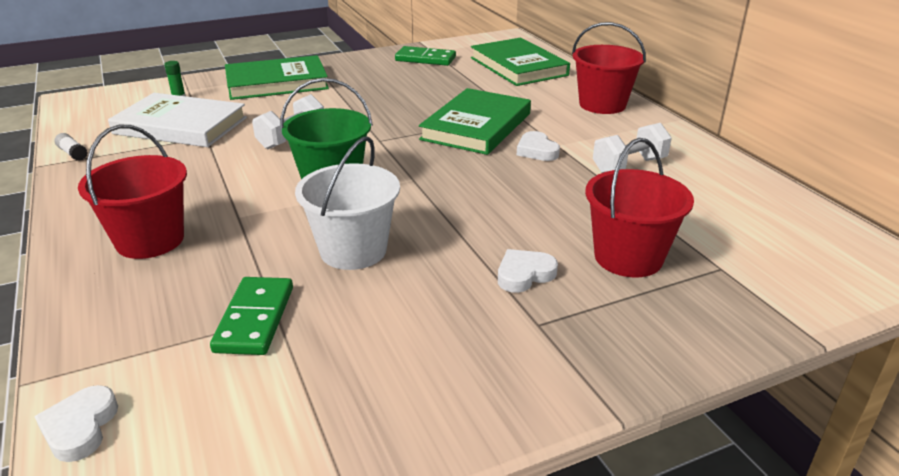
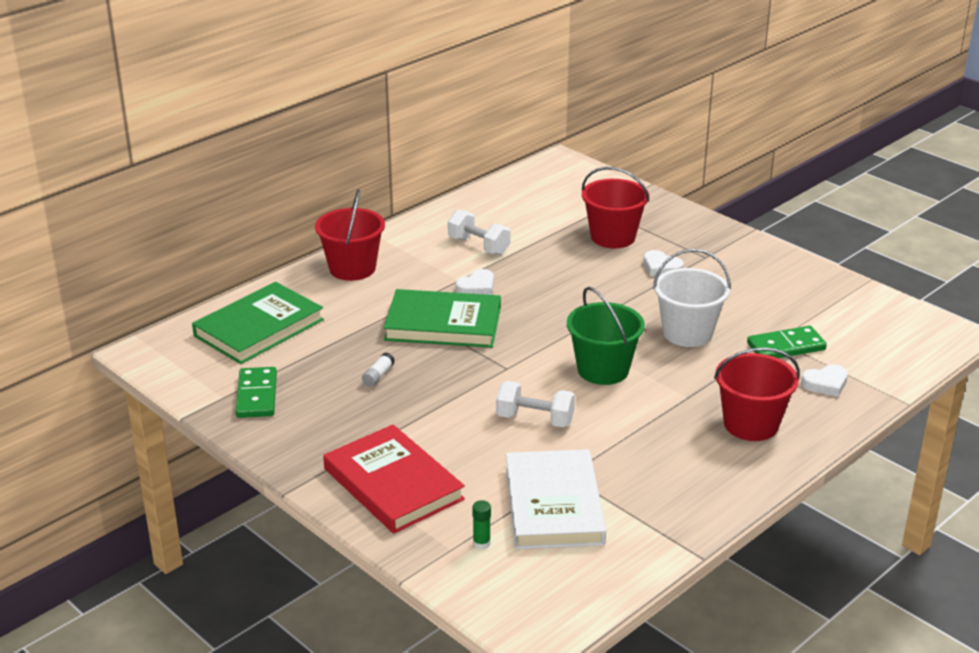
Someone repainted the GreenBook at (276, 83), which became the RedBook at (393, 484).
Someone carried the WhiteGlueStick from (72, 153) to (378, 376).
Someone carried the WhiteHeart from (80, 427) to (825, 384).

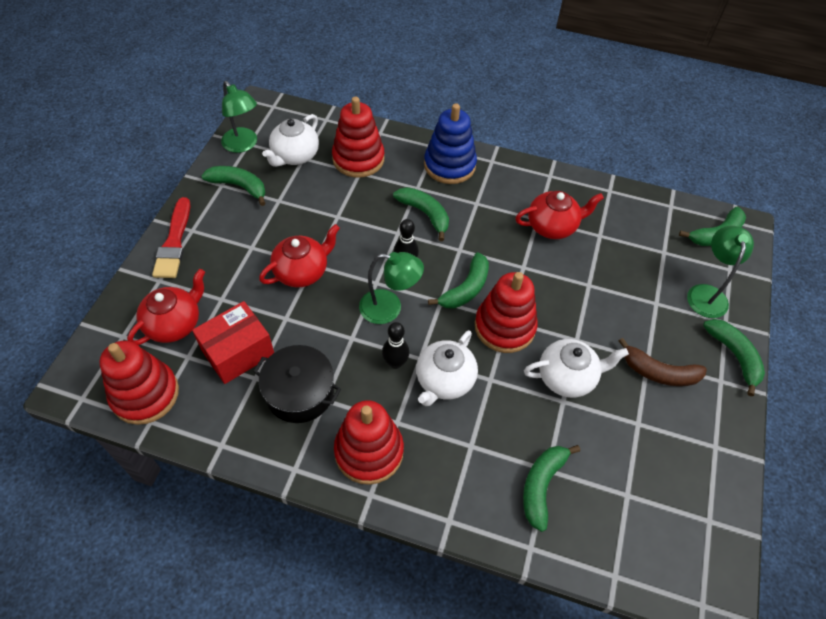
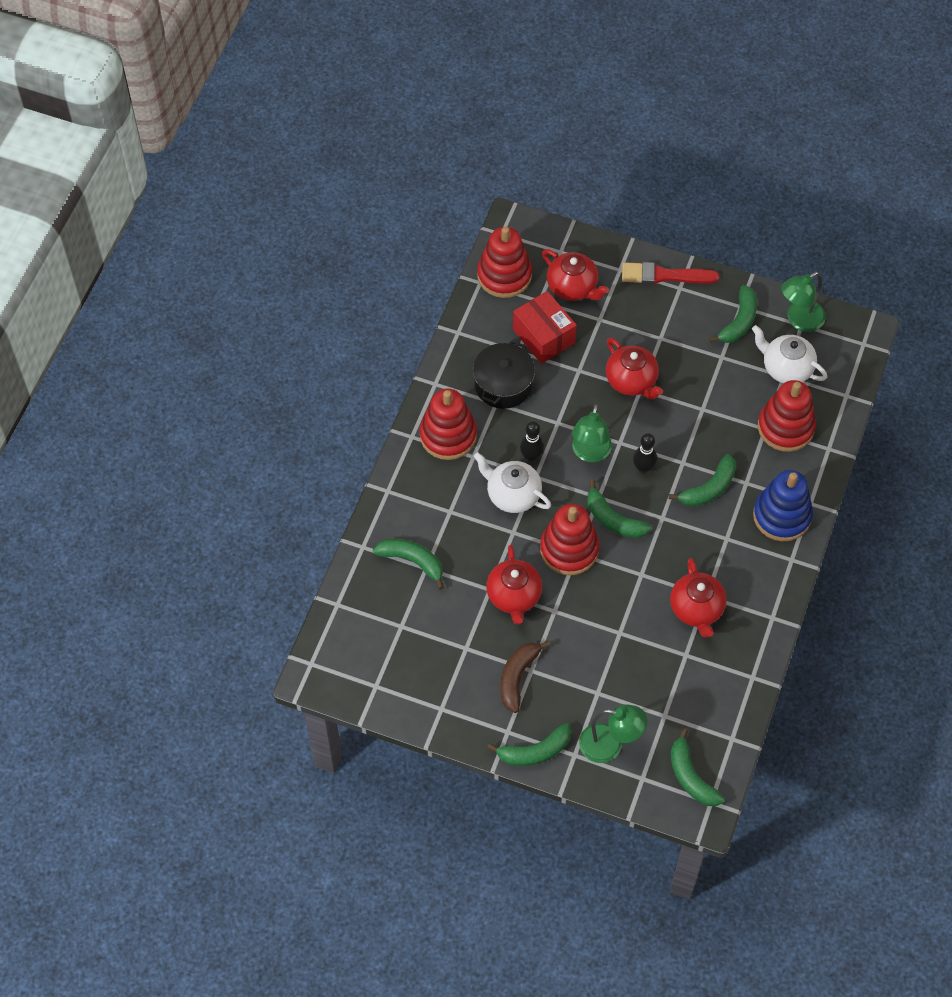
Someone repainted the WhiteTeapot at (567, 377), which became the RedTeapot at (514, 596).

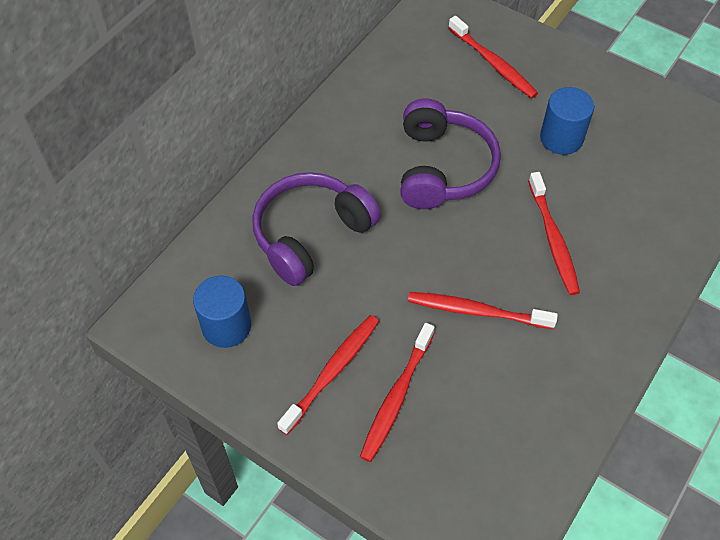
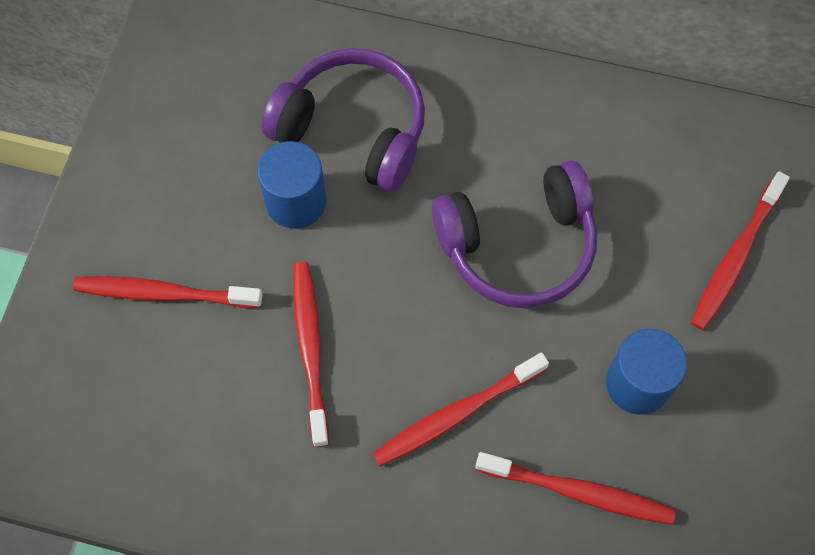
Someone carried the BlueCylinder from (226, 326) to (296, 202).
Someone carried the RedToothbrush from (332, 372) to (578, 492).

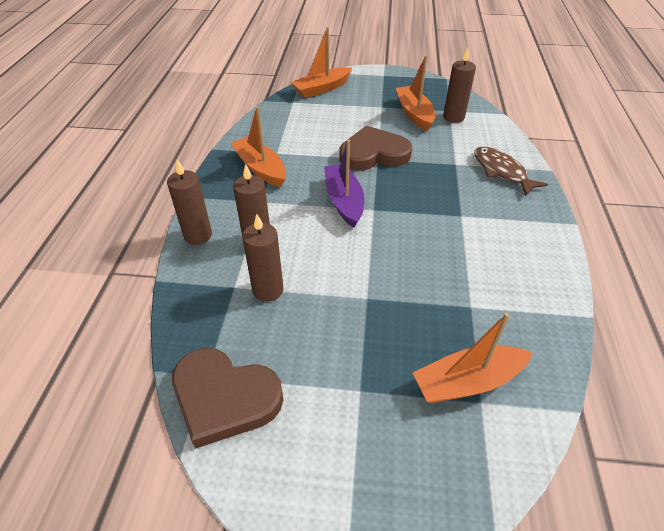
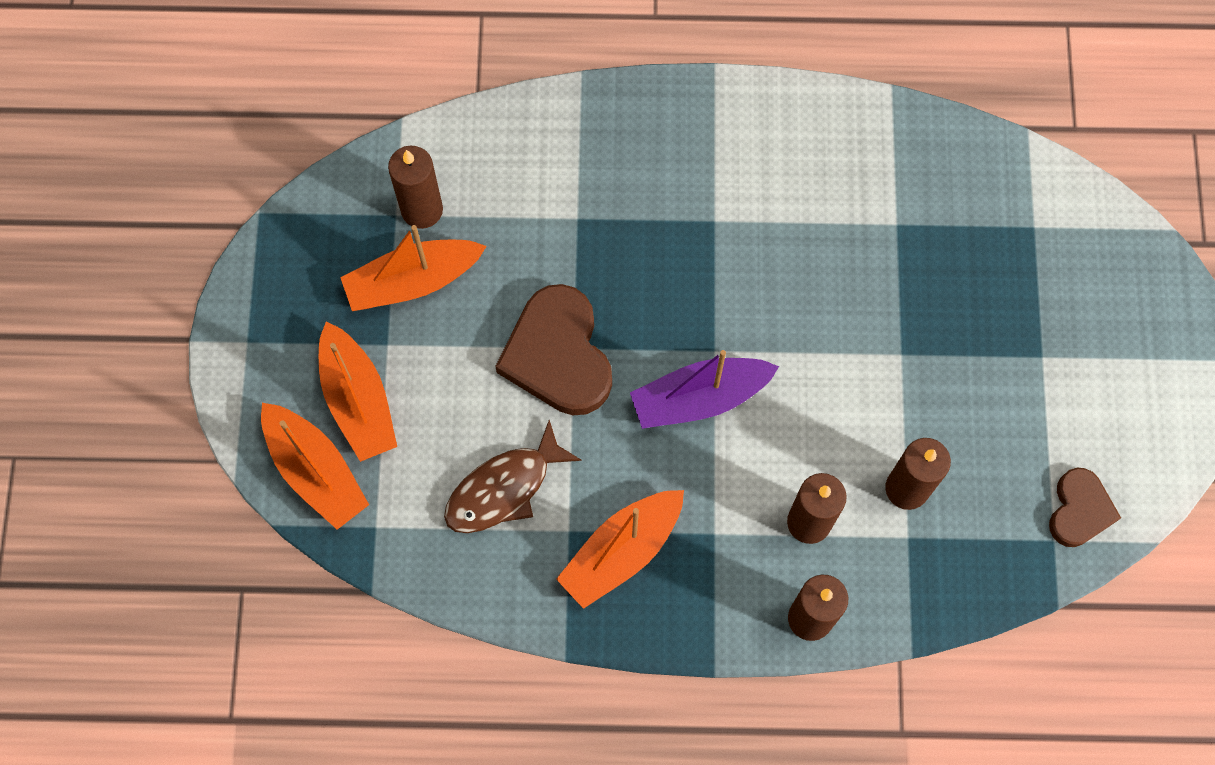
Someone carried the OrangeBoat from (467, 382) to (358, 401).
Someone carried the BrownFish from (501, 171) to (504, 488).
Someone scaled the BrownHeart at (224, 398) by 0.58.

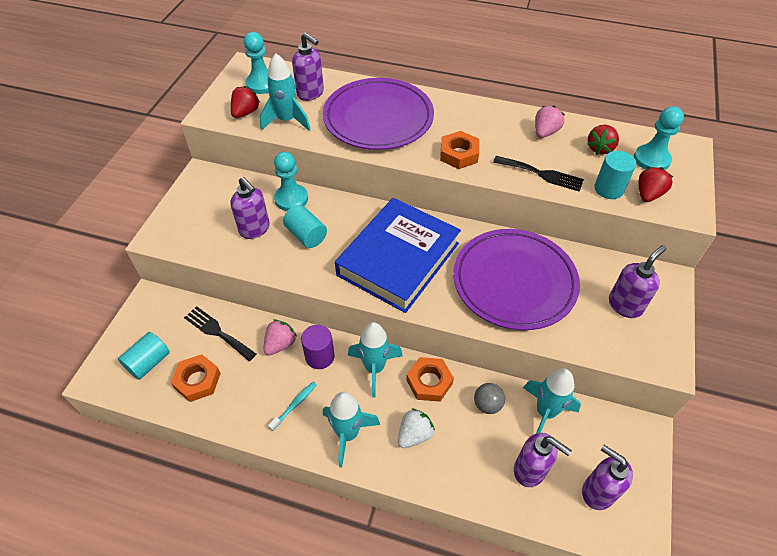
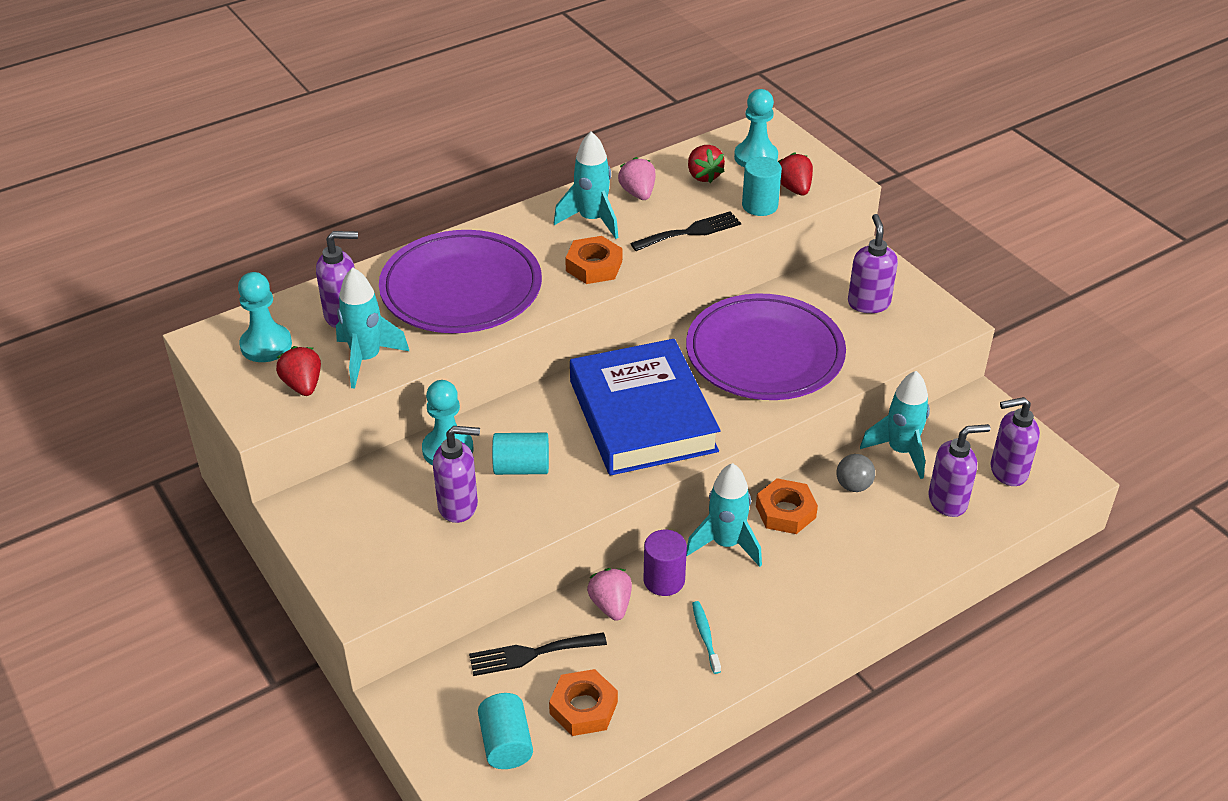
Someone carried the TurquoiseRocket from (348, 434) to (592, 220).
Someone took away the WhiteStrawberry at (414, 434).

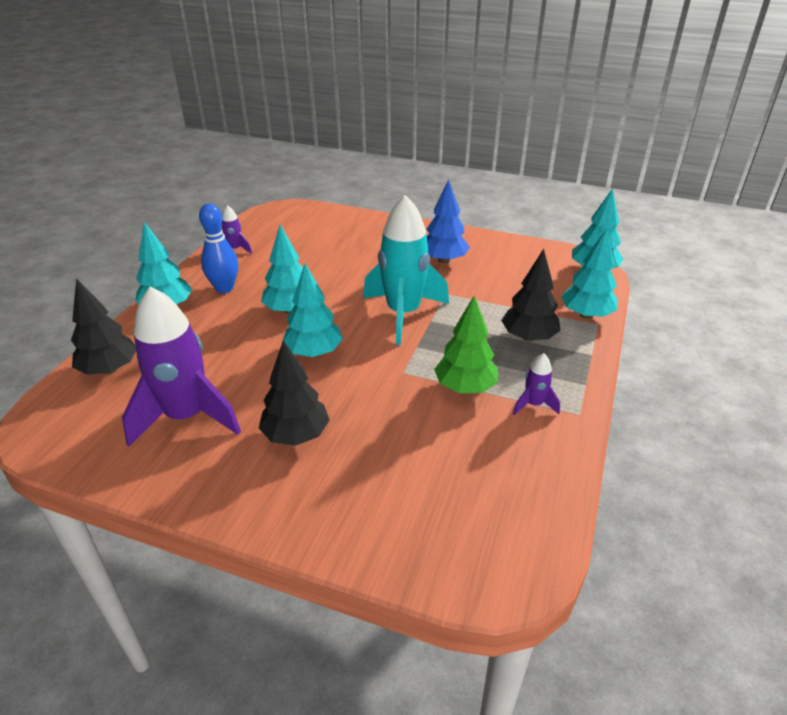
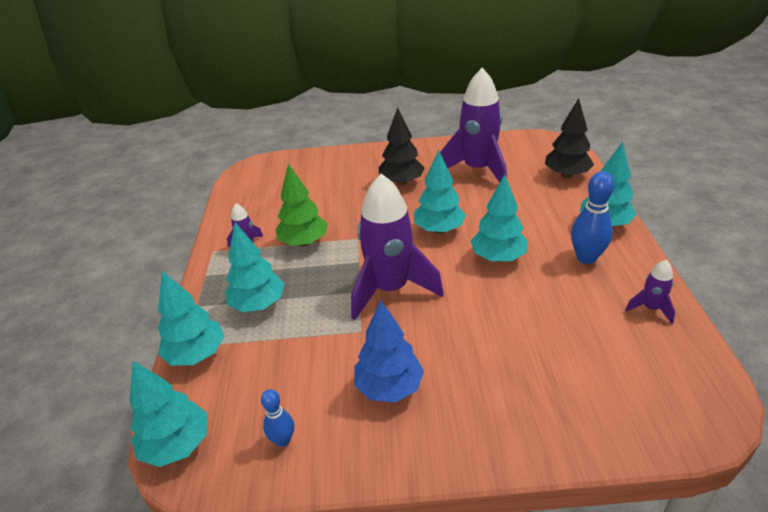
Someone repainted the BlackTree at (528, 337), which became the TurquoiseTree at (258, 304).
Someone put down the BlueBowlingPin at (283, 440).
Someone repainted the TurquoiseRocket at (403, 314), which became the PurpleRocket at (390, 289).

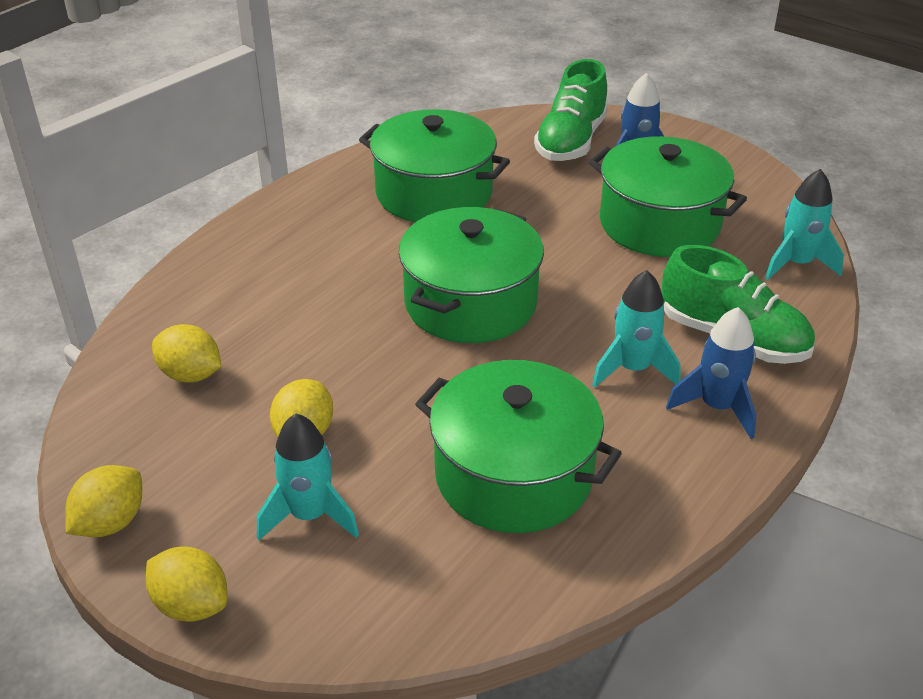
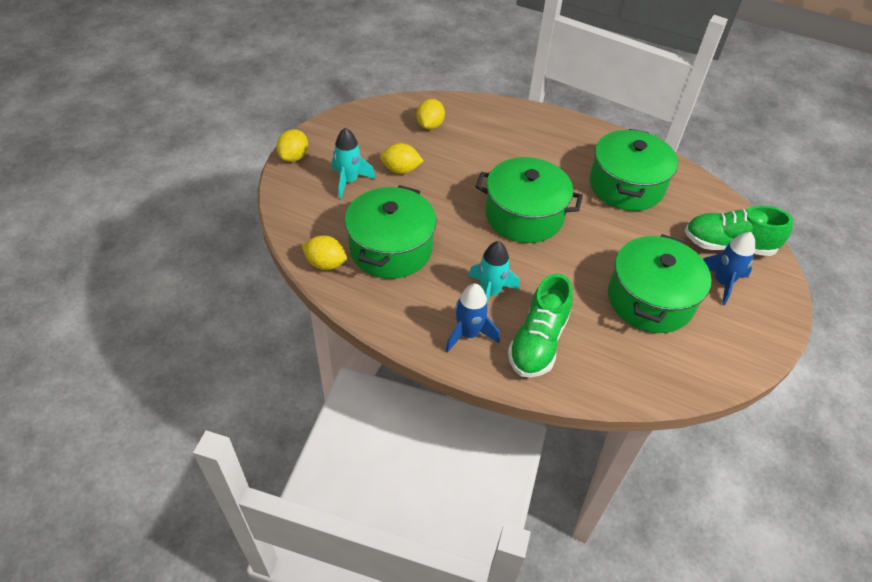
Someone carried the YellowLemon from (111, 522) to (326, 264).
Someone took away the TurquoiseRocket at (796, 264).

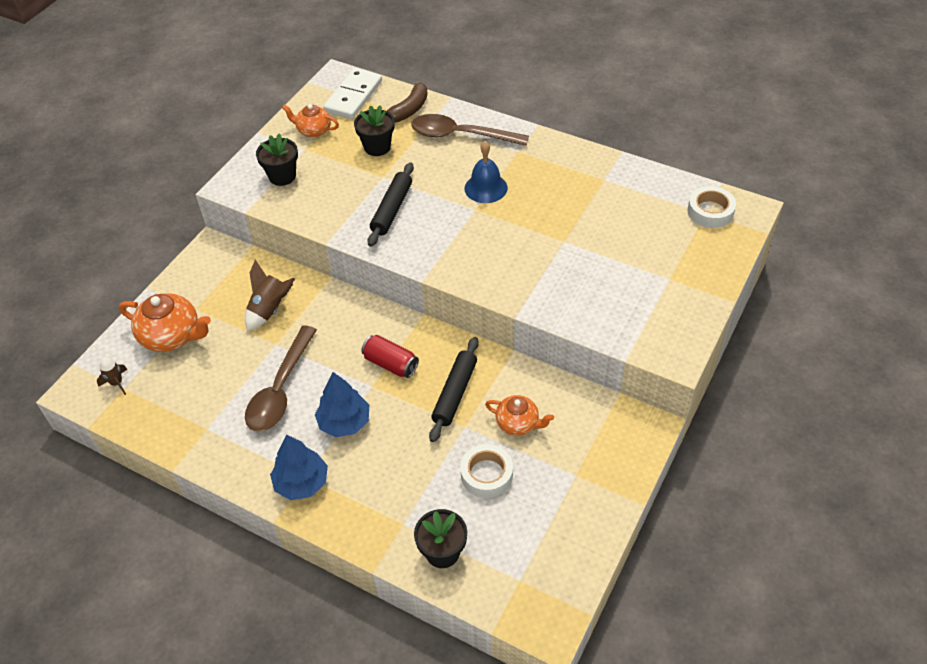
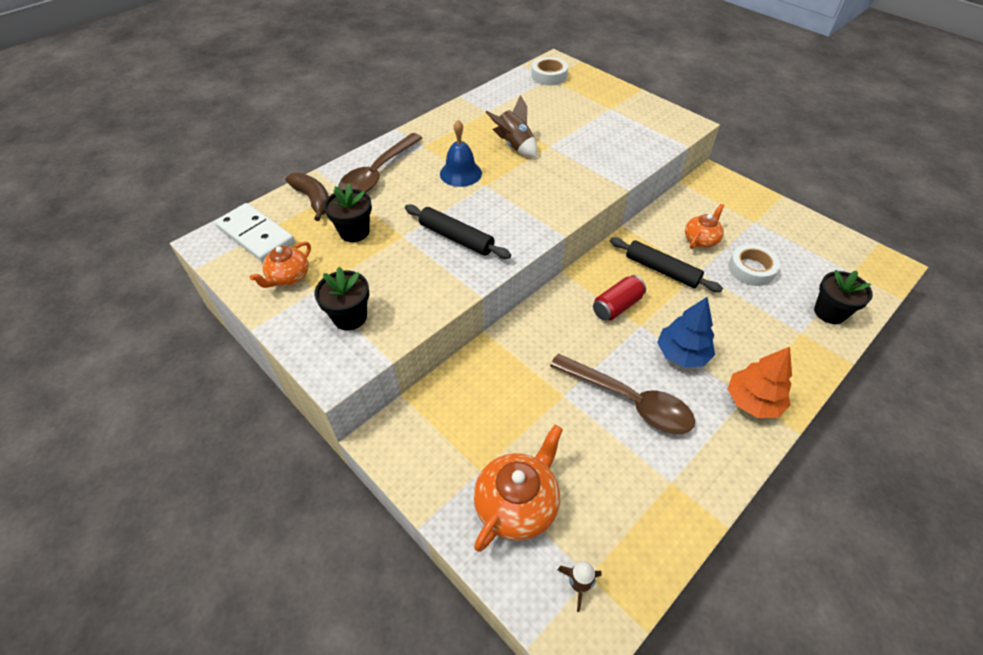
Someone carried the BrownRocket from (270, 310) to (514, 146).
Someone repainted the BlueTree at (302, 482), which became the OrangeTree at (752, 401).

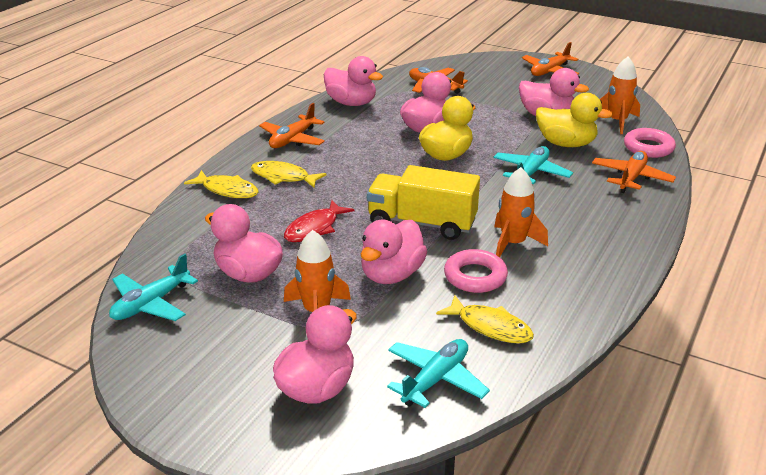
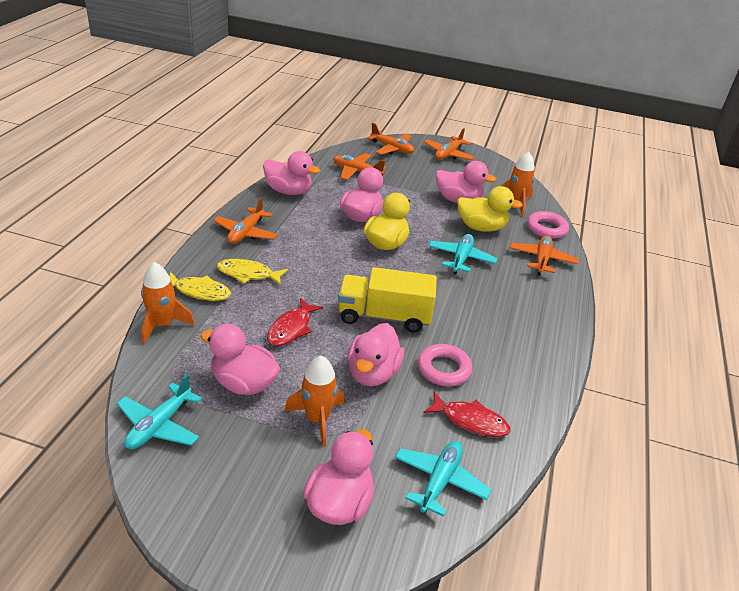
Someone carried the OrangeRocket from (513, 243) to (163, 325).
Someone put down the OrangePlane at (392, 149).
Someone repainted the YellowFish at (490, 327), which became the RedFish at (470, 420).

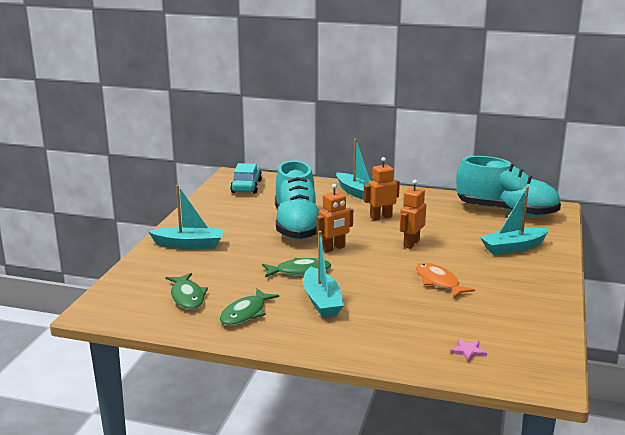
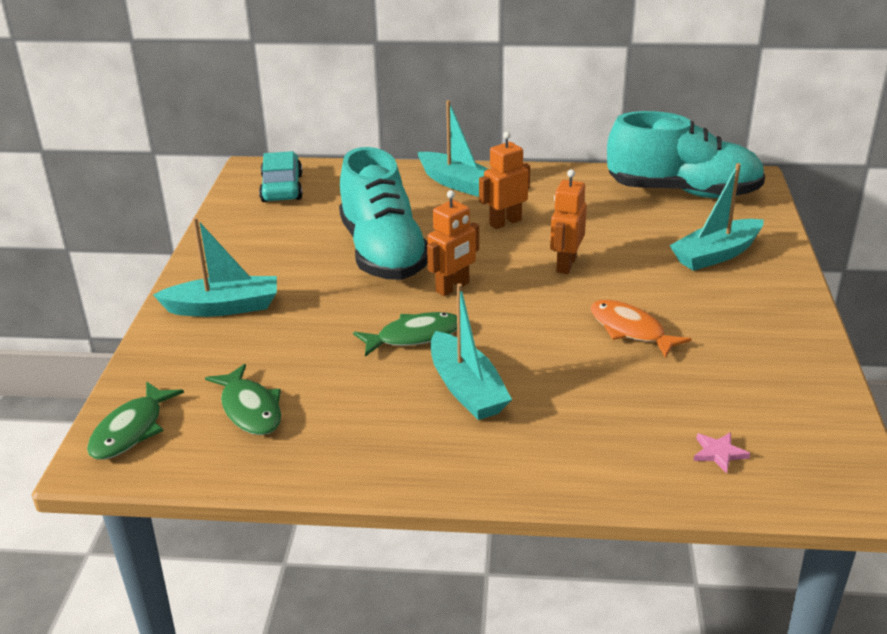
Someone carried the GreenFish from (245, 313) to (131, 430).

